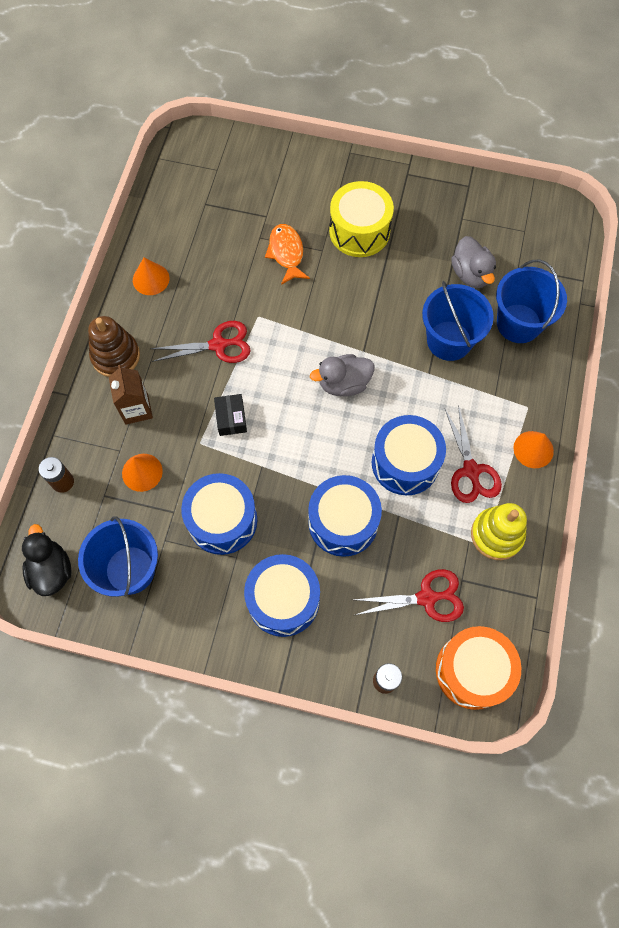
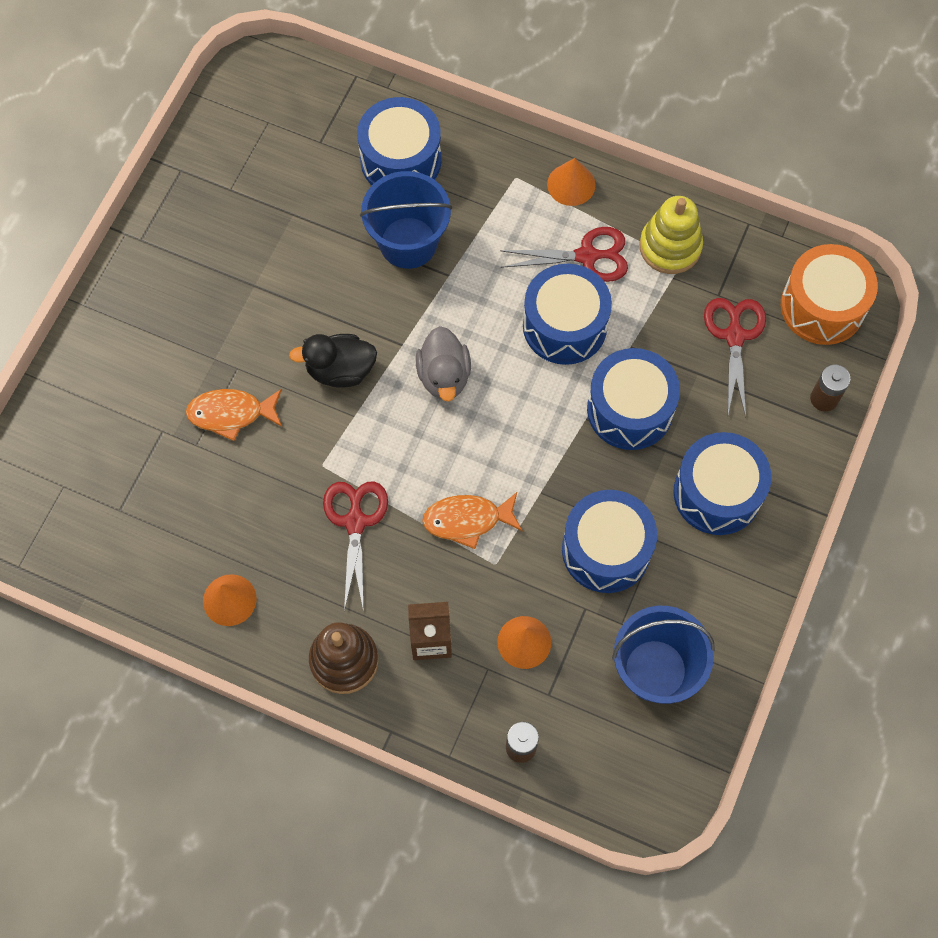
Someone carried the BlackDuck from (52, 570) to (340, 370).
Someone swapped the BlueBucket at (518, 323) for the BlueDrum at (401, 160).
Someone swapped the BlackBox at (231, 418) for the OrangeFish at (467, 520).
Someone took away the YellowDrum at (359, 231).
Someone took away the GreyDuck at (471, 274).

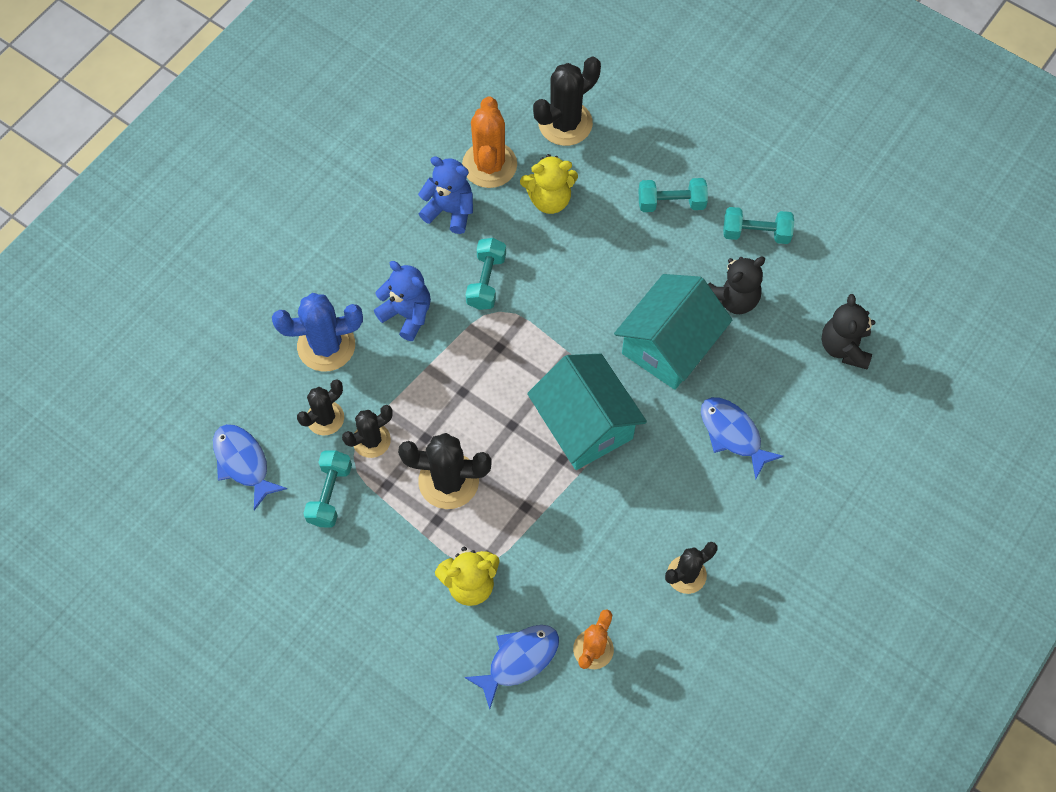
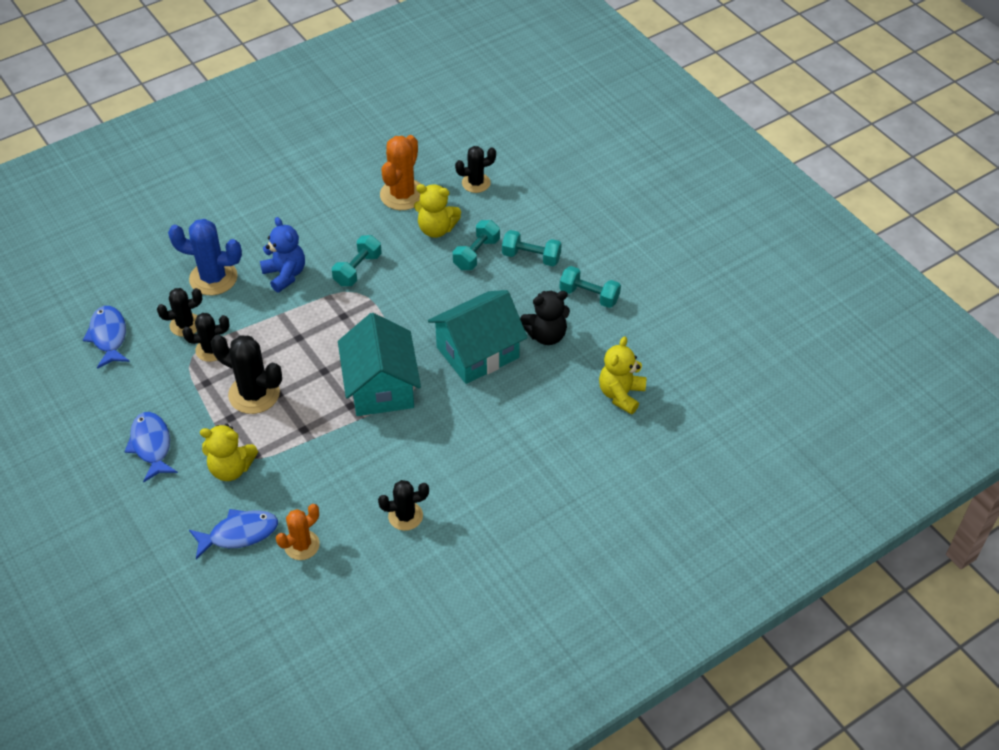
Someone carried the BlueFish from (733, 434) to (151, 445).
Someone carried the TurquoiseDumbbell from (330, 494) to (476, 254).
Someone scaled the BlackCactus at (565, 123) by 0.64.
Someone repainted the BlackTeddyBear at (844, 347), which became the YellowTeddyBear at (621, 394).
Someone took away the BlueTeddyBear at (450, 211).

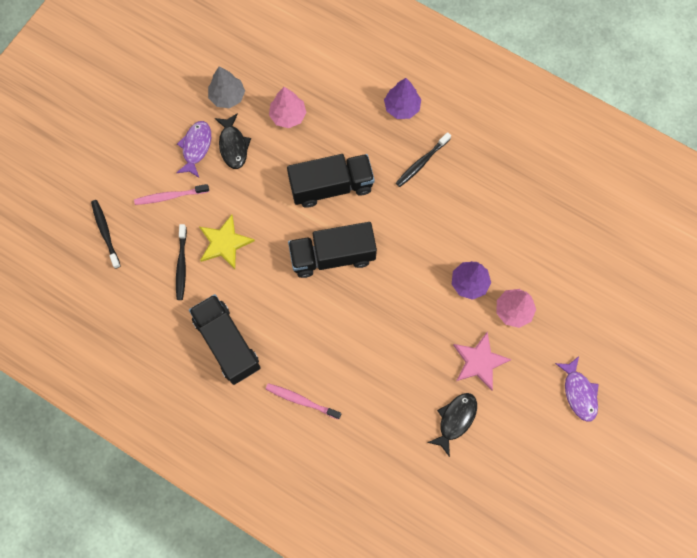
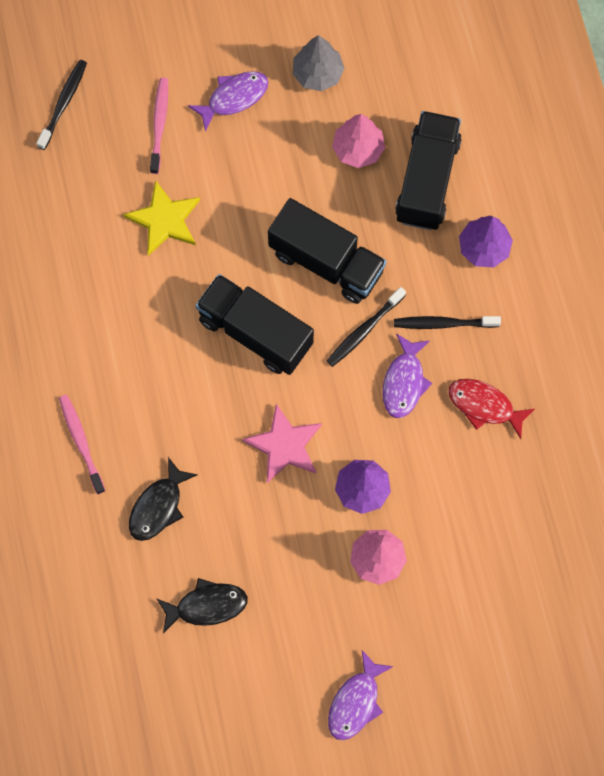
Someone carried the BlackFish from (233, 145) to (158, 506).
Someone rotated the PinkToothbrush at (170, 196) by 60 degrees clockwise.
Someone carried the PinkStar from (479, 361) to (284, 445).
Someone carried the BlackToothbrush from (181, 265) to (364, 330).
Someone put down the PurpleFish at (404, 382).
Someone carried the BlackTruck from (227, 343) to (427, 180).
Someone put down the RedFish at (484, 406).

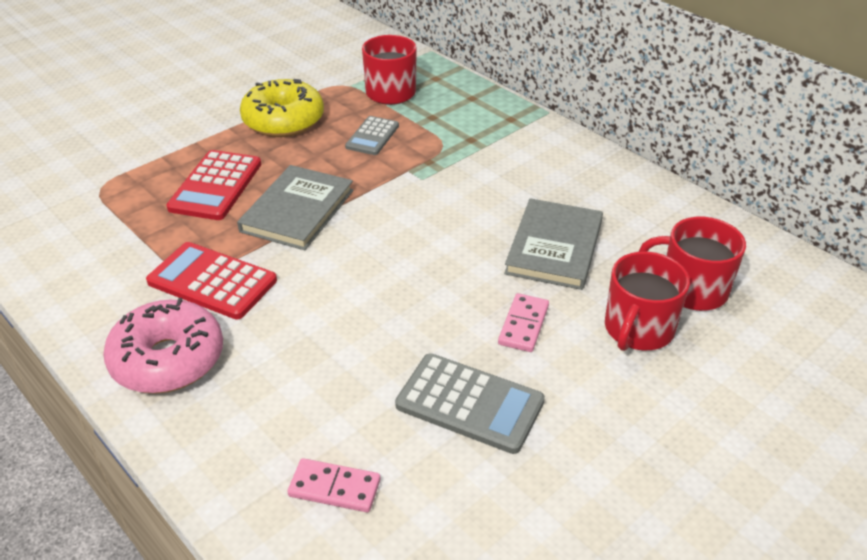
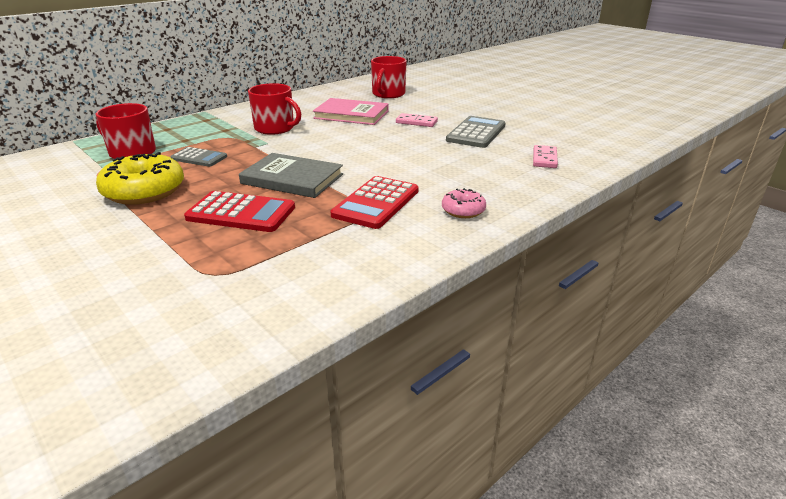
Someone carried the RedMug from (638, 329) to (275, 128).
Someone repainted the GreyBook at (554, 247), which became the PinkBook at (351, 115).
Someone scaled the PinkDonut at (168, 359) by 0.52.

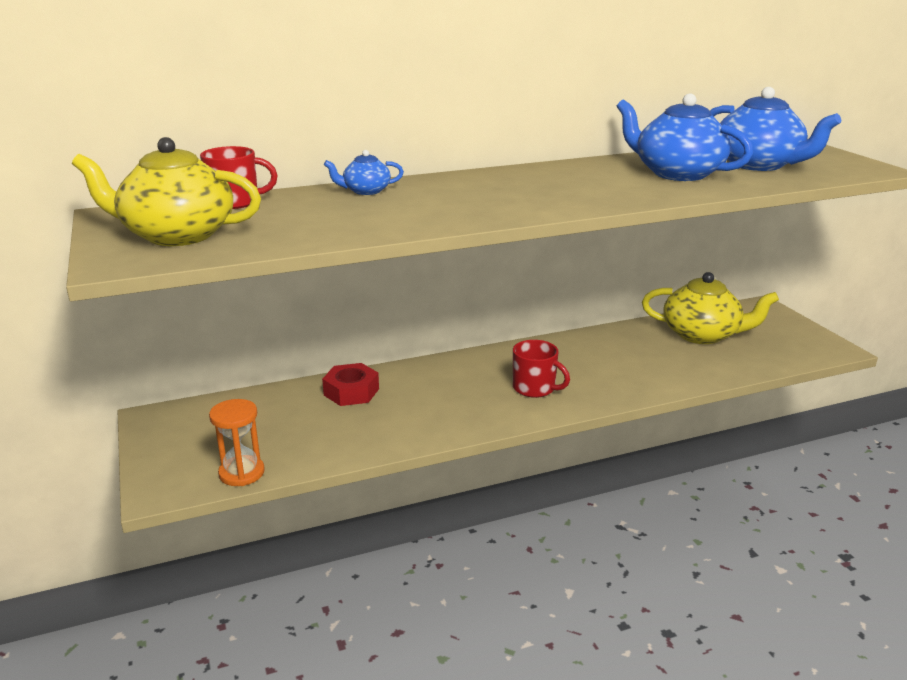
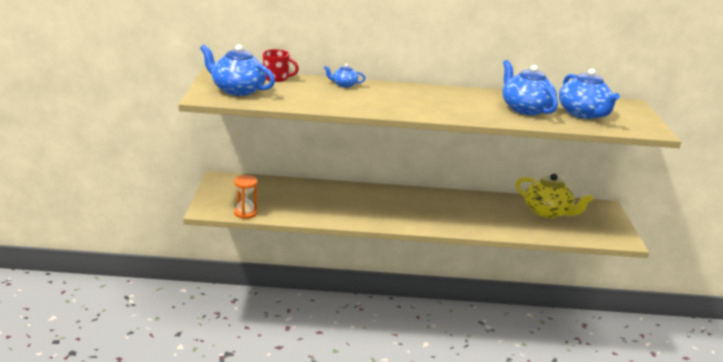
Someone repainted the YellowTeapot at (177, 235), which became the BlueTeapot at (237, 90).
Someone took away the RedNut at (351, 392).
Someone took away the RedMug at (535, 388).

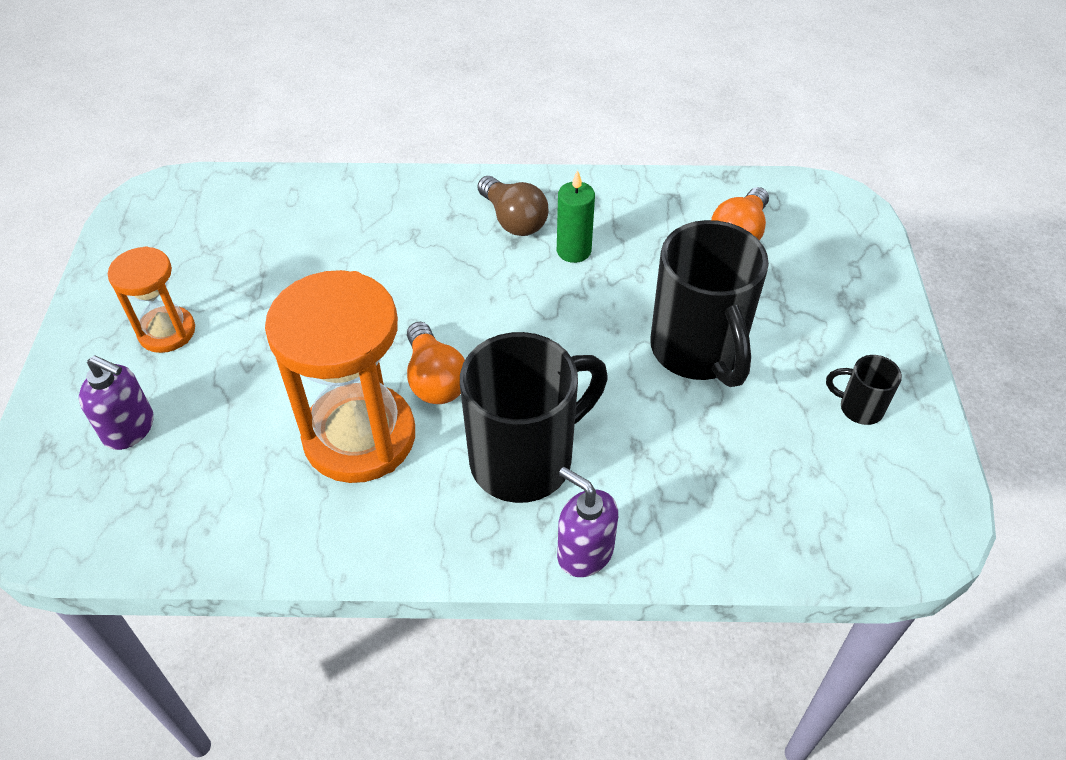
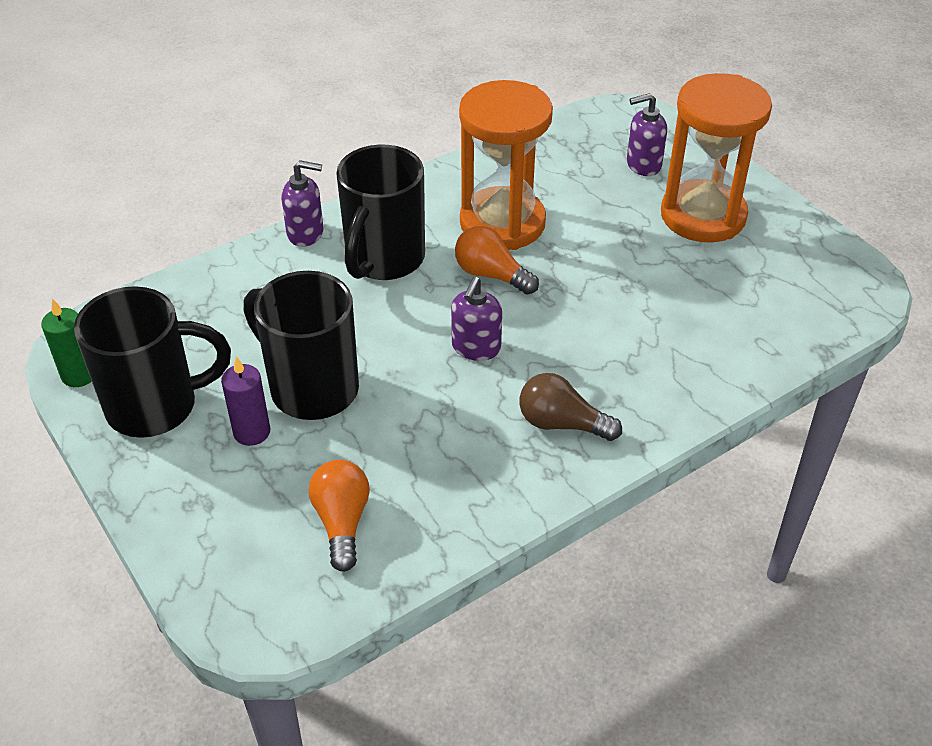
Someone carried the GreenCandle from (573, 251) to (79, 375).
Someone scaled the BlackMug at (859, 408) by 2.27.
Someone put down the PurpleCandle at (252, 432).
Someone put down the PurpleSoapDispenser at (476, 348).
Someone scaled the OrangeHourglass at (167, 332) by 1.83.

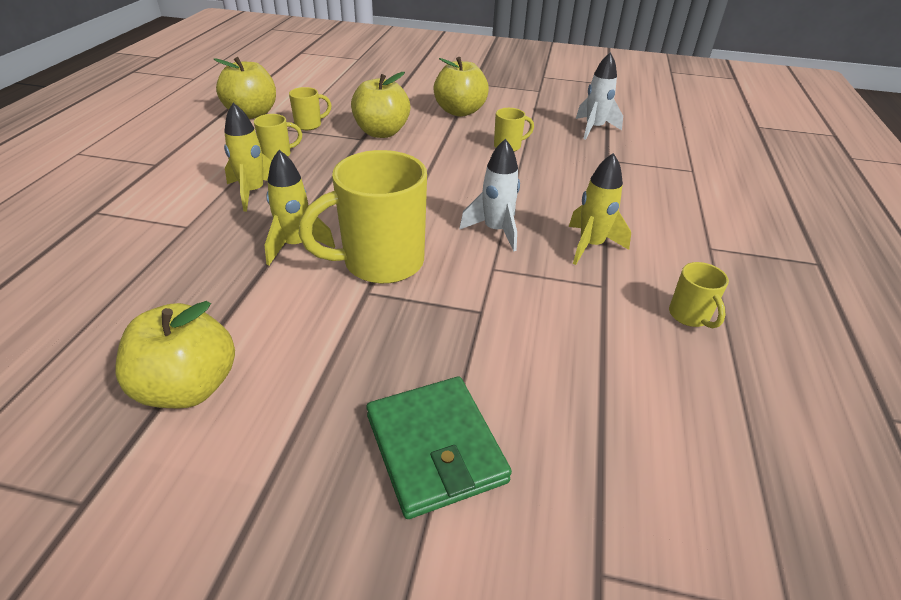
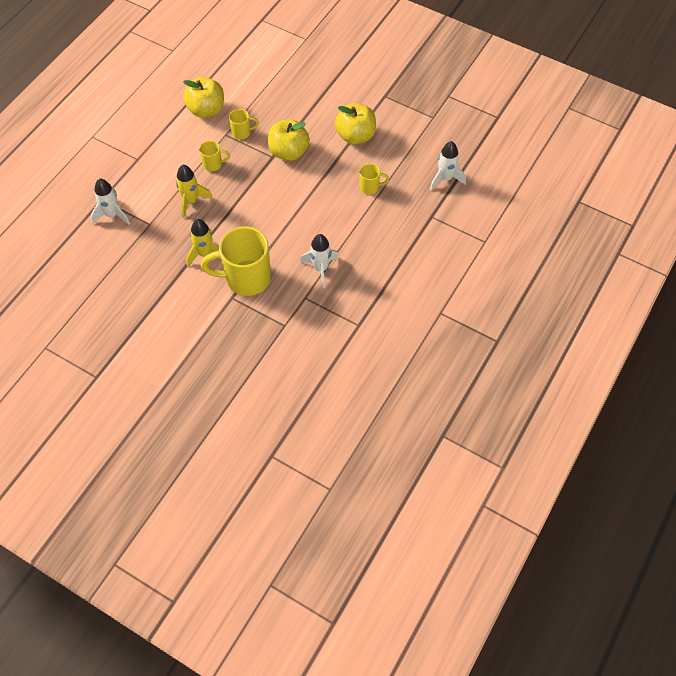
Someone put down the WhiteRocket at (112, 215).
Someone took away the YellowApple at (189, 387).
Someone took away the GreenWallet at (435, 448).
Someone took away the YellowRocket at (590, 246).
Someone took away the YellowMug at (690, 316).

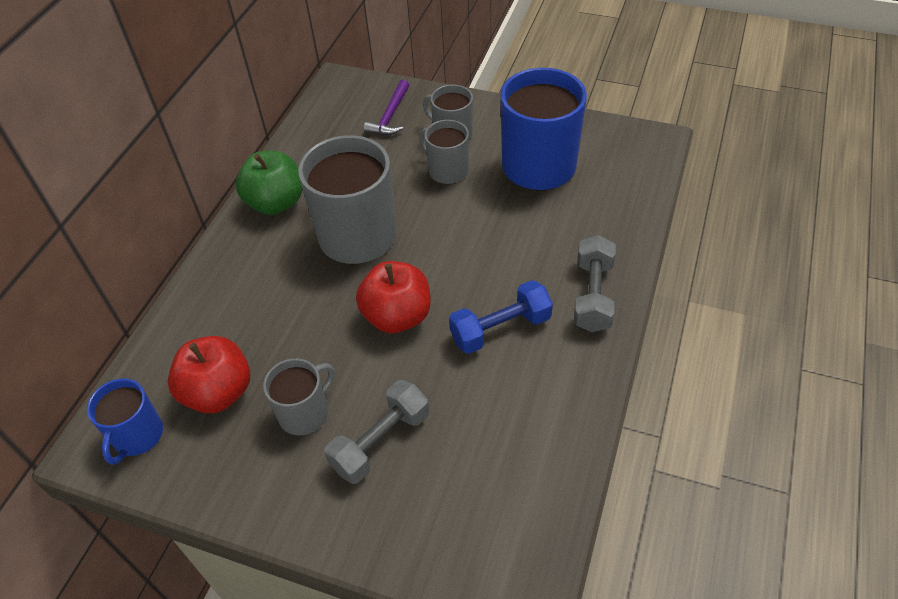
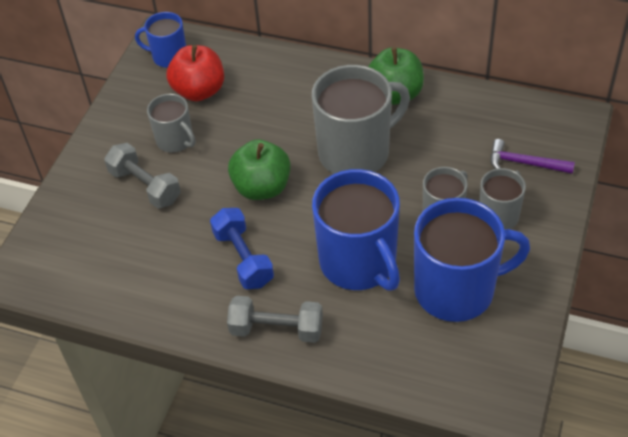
Someone repainted the RedApple at (397, 316), which became the GreenApple at (262, 187).
Someone put down the BlueMug at (359, 263).

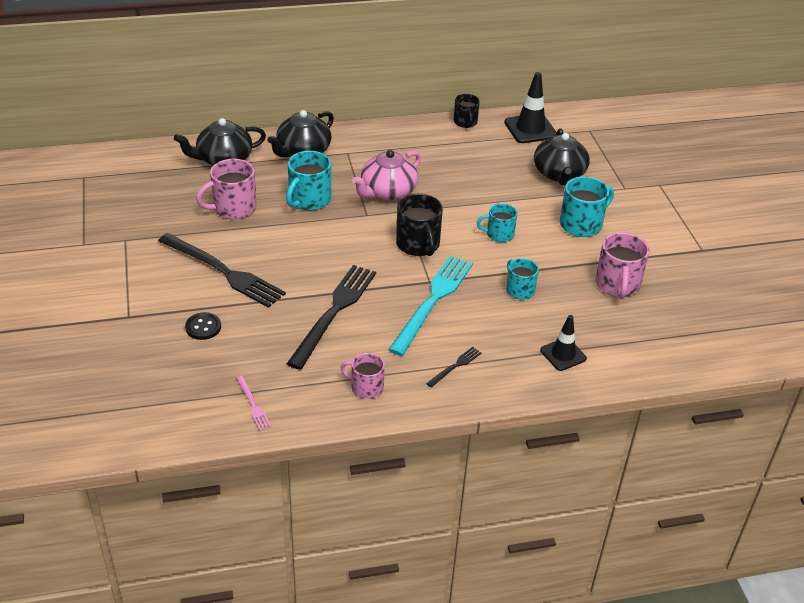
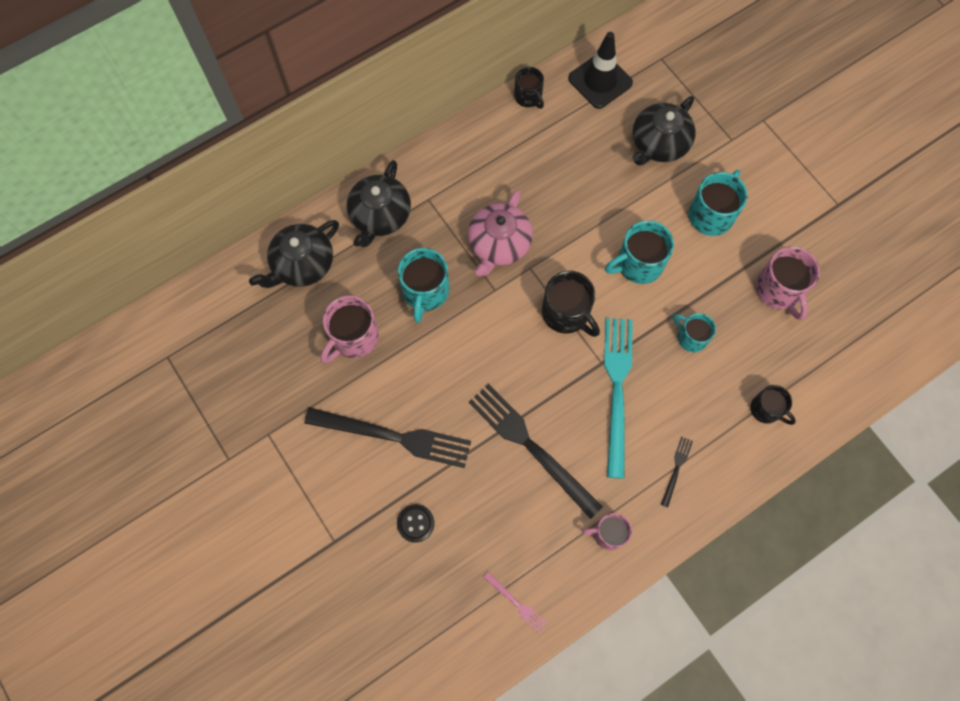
Someone rotated the BlackFork at (334, 312) by 45 degrees counterclockwise.
Someone scaled the TurquoiseMug at (499, 234) by 1.58.
Someone rotated the BlackTeapot at (559, 174) by 60 degrees clockwise.
Someone swapped the BlackTrafficCone at (563, 354) for the BlackMug at (766, 409).

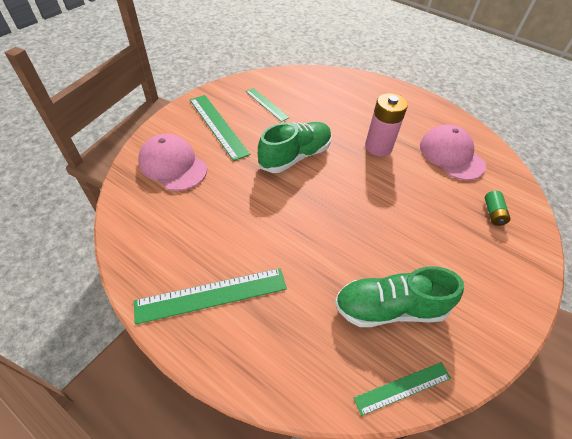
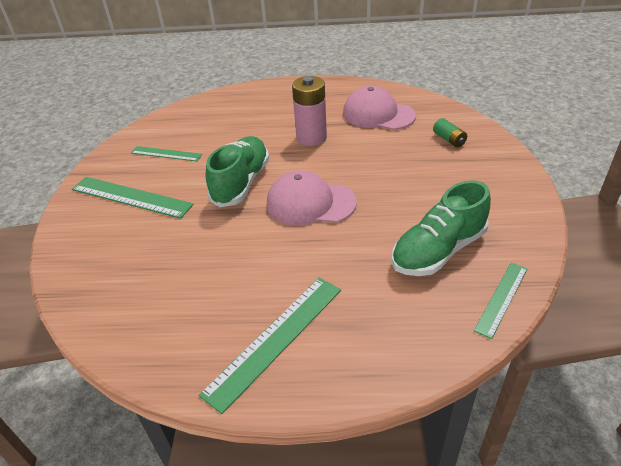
Someone carried the PinkCap from (173, 165) to (310, 203).

